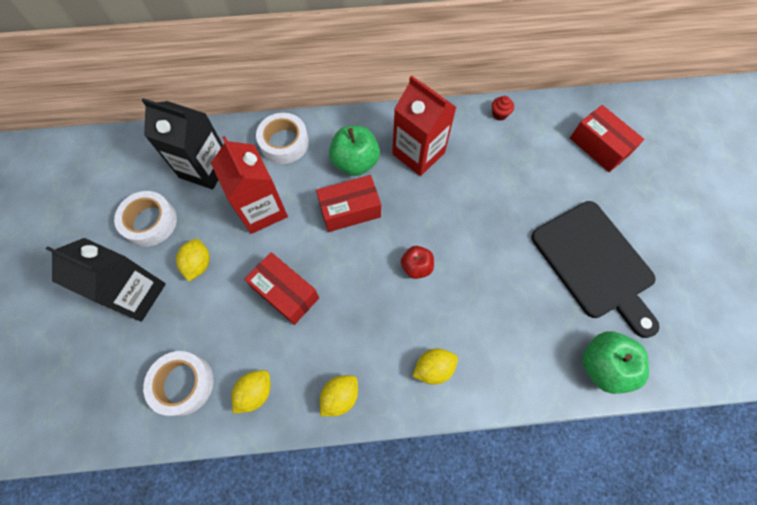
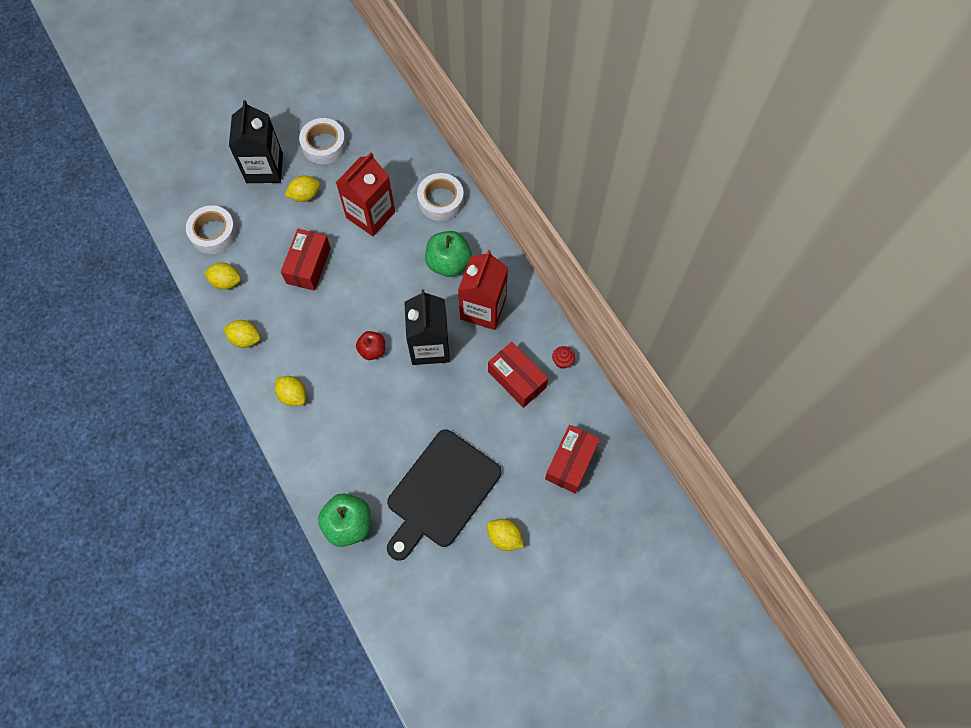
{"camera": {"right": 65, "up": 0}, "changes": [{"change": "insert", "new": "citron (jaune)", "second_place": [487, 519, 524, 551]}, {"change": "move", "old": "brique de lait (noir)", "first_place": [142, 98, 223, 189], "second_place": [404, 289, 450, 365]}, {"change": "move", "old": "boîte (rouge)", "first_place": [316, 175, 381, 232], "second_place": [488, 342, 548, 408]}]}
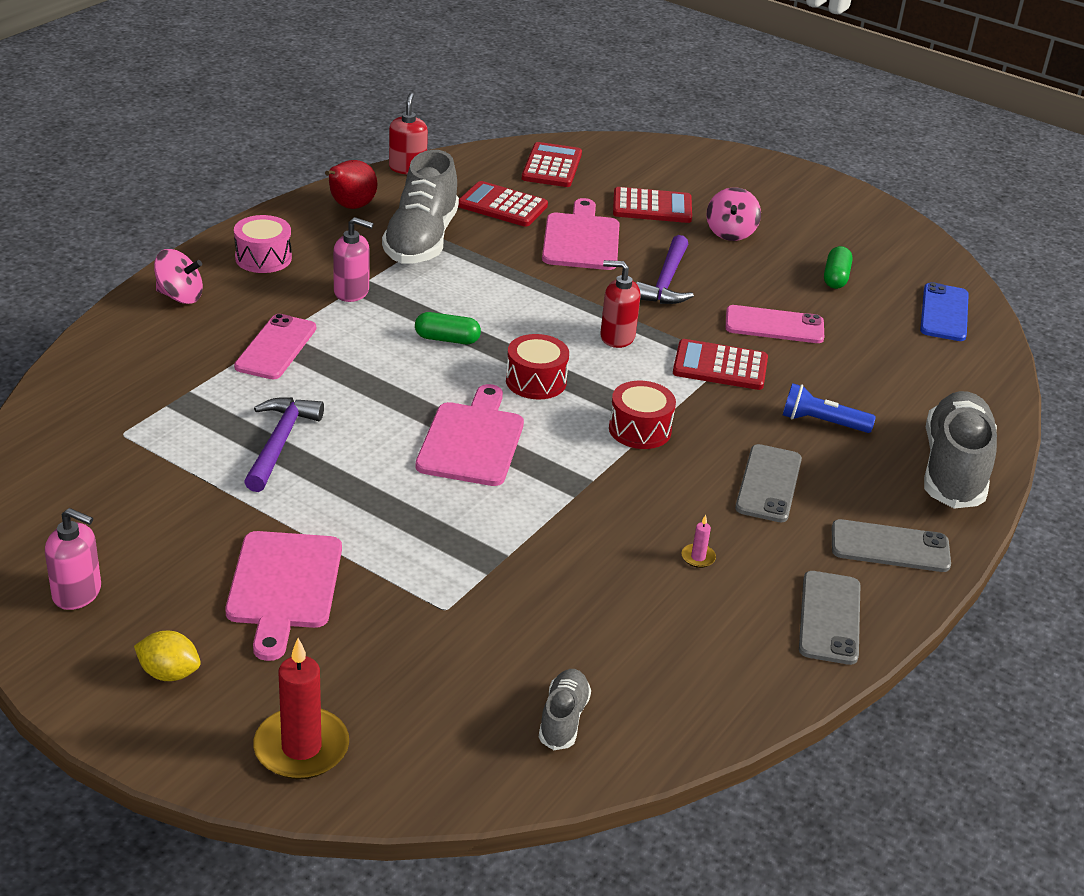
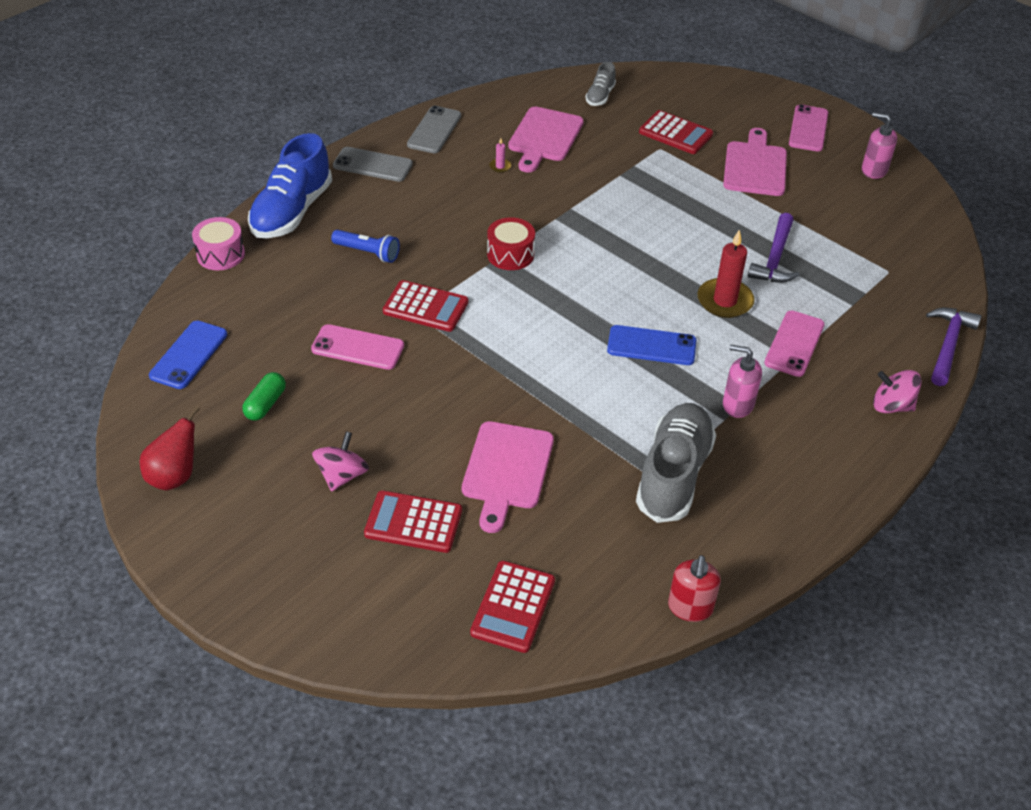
{"camera": {"right": -170, "up": 10}, "changes": [{"change": "delete", "old": "tambour (rouge)", "first_place": [506, 334, 569, 400]}, {"change": "delete", "old": "distributeur de savon (rouge)", "first_place": [600, 260, 641, 348]}, {"change": "delete", "old": "téléphone (gris)", "first_place": [735, 444, 802, 522]}, {"change": "move", "old": "tambour (rose)", "first_place": [234, 215, 292, 273], "second_place": [192, 217, 245, 270]}, {"change": "move", "old": "bougie (rouge)", "first_place": [253, 638, 349, 779], "second_place": [697, 230, 755, 318]}, {"change": "move", "old": "poire (rouge)", "first_place": [325, 160, 377, 209], "second_place": [140, 406, 200, 491]}, {"change": "move", "old": "planche à découper (rose)", "first_place": [416, 384, 524, 486], "second_place": [508, 107, 584, 173]}, {"change": "move", "old": "calculatrice (rouge)", "first_place": [458, 181, 548, 227], "second_place": [639, 110, 713, 154]}, {"change": "move", "old": "marteau (violet)", "first_place": [636, 235, 694, 304], "second_place": [926, 308, 981, 386]}, {"change": "replace", "old": "citron (jaune)", "new": "téléphone (rose)", "first_place": [134, 631, 201, 681], "second_place": [789, 104, 828, 152]}, {"change": "replace", "old": "gélule (vert)", "new": "téléphone (bleu)", "first_place": [415, 312, 481, 344], "second_place": [607, 325, 697, 365]}, {"change": "recolor", "old": "chaussure (gris)", "new": "chaussure (bleu)", "first_place": [924, 391, 997, 509], "second_place": [248, 133, 332, 238]}]}
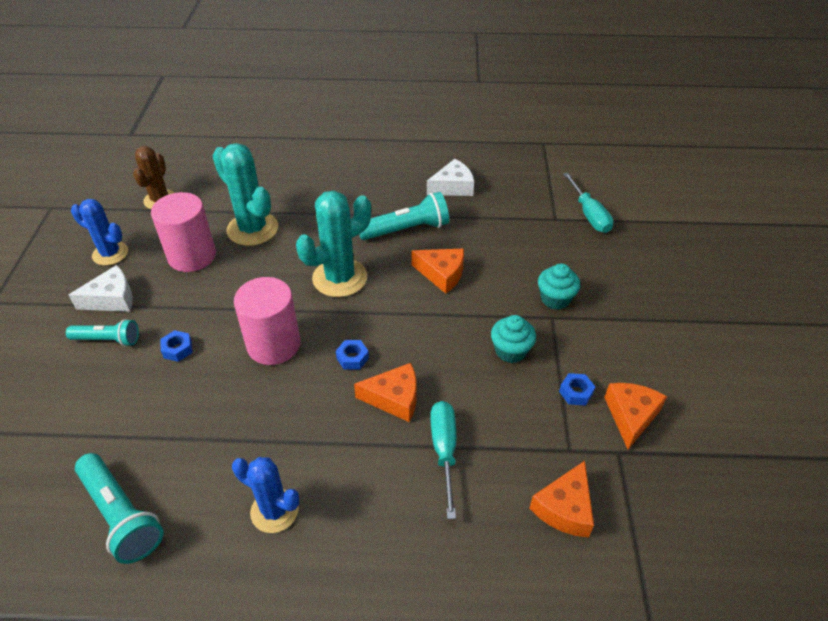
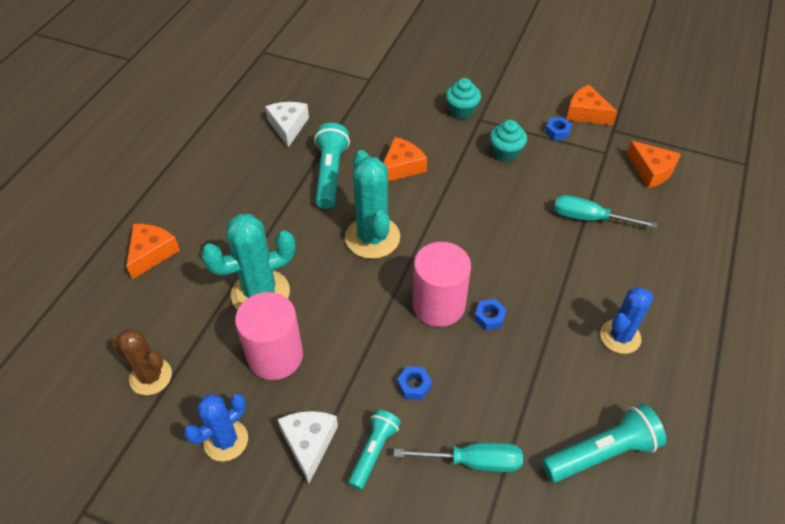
{"camera": {"right": -70, "up": 5}, "changes": [{"change": "move", "old": "écrou (bleu)", "first_place": [336, 340, 369, 370], "second_place": [474, 299, 506, 331]}, {"change": "move", "old": "fromage (orange)", "first_place": [354, 363, 417, 422], "second_place": [126, 224, 180, 279]}, {"change": "move", "old": "tournevis (turquoise)", "first_place": [563, 173, 614, 233], "second_place": [394, 443, 523, 472]}]}
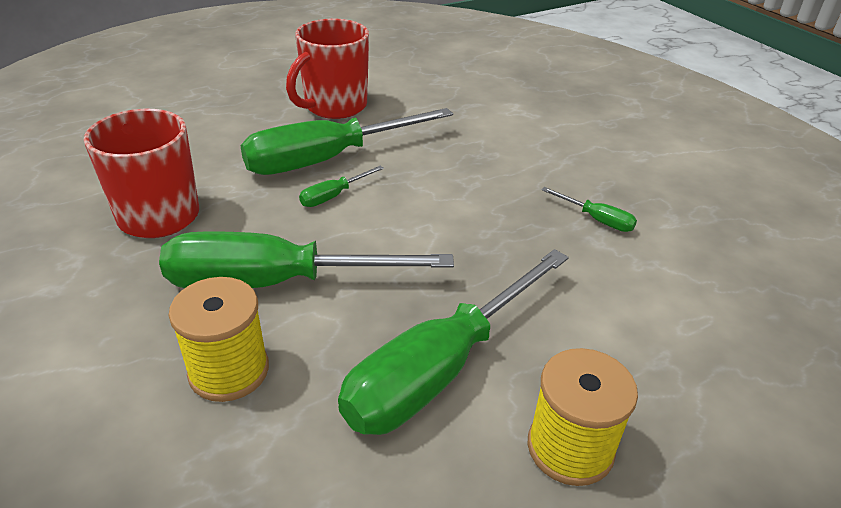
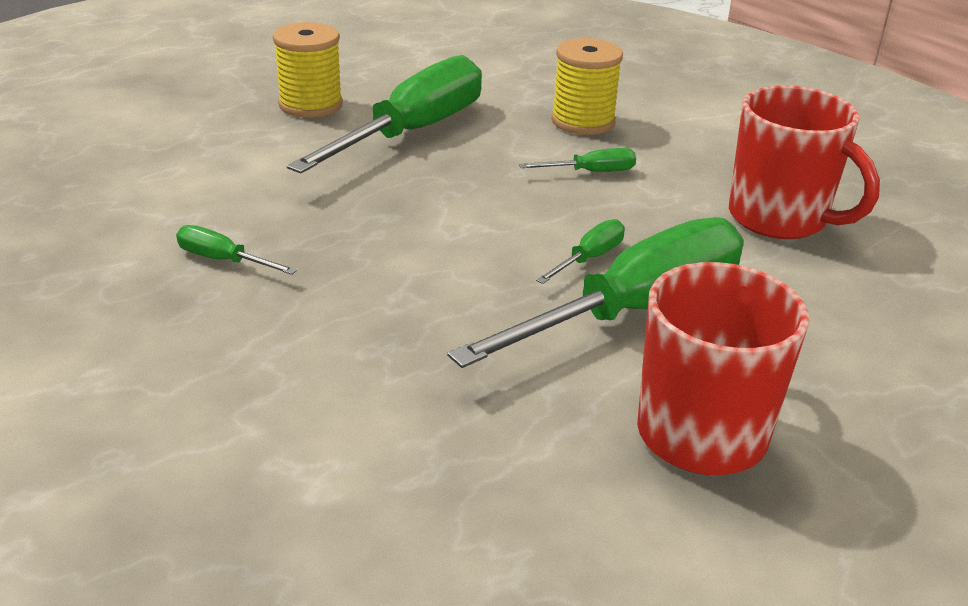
{"camera": {"right": 170, "up": -5}, "changes": [{"change": "resize", "old": "tournevis (vert)", "first_place": [159, 231, 454, 288], "second_place": [519, 148, 636, 172], "factor": 0.41}]}
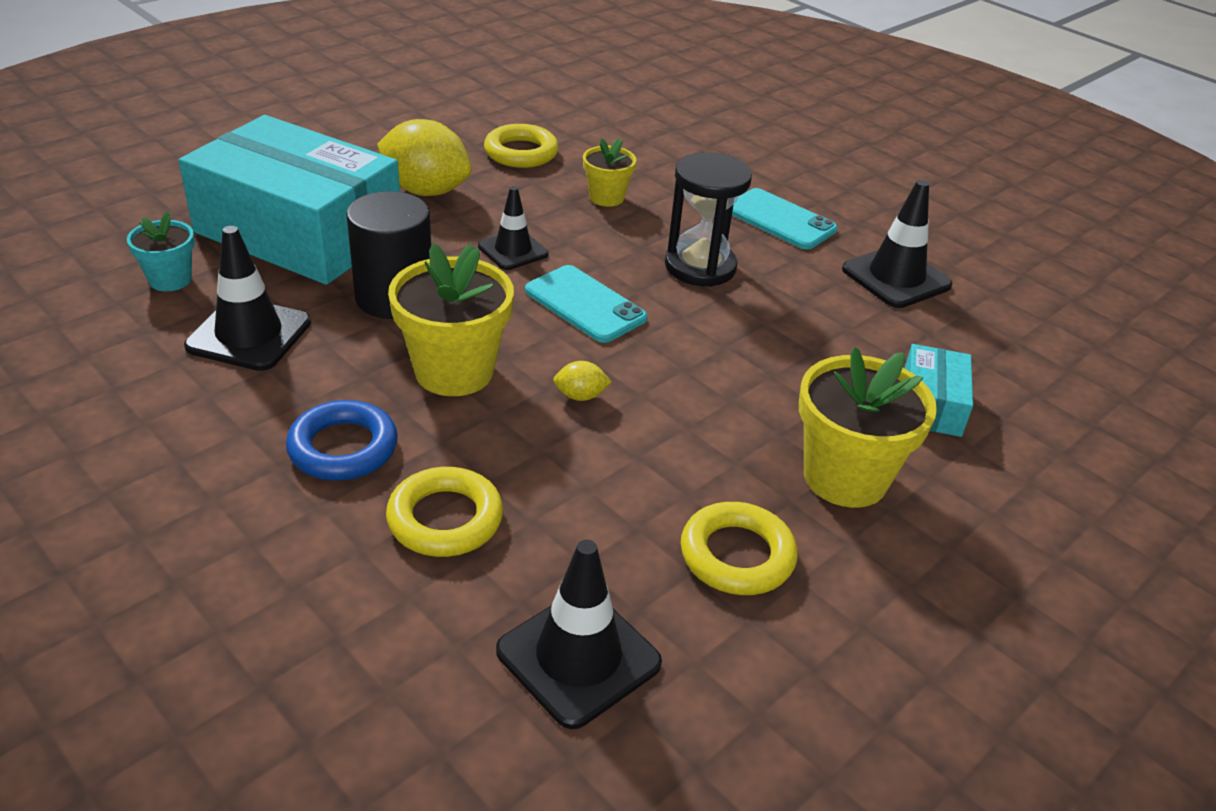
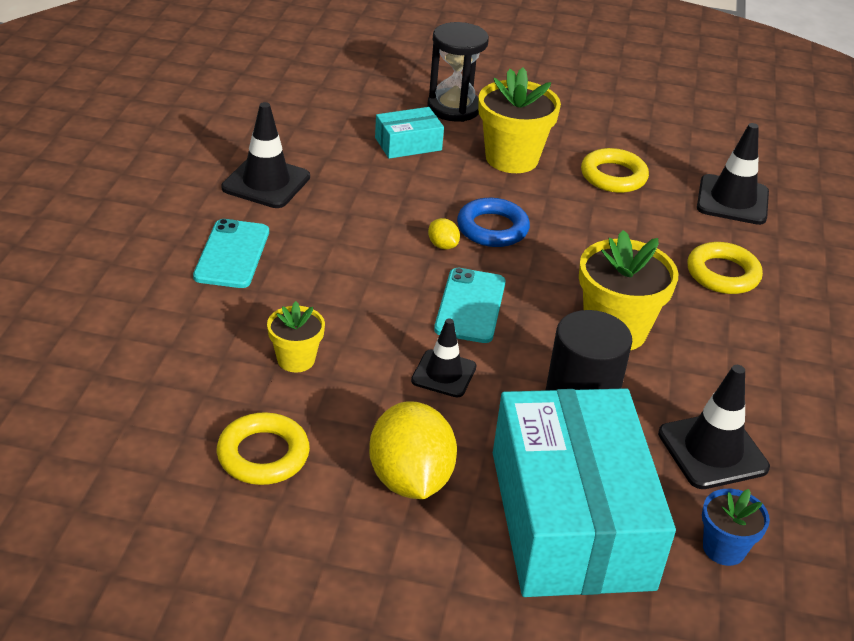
{"camera": {"right": -125, "up": 0}, "changes": [{"change": "move", "old": "anneau (bleu)", "first_place": [286, 400, 398, 480], "second_place": [457, 198, 530, 247]}, {"change": "move", "old": "citron (jaune)", "first_place": [553, 361, 611, 401], "second_place": [428, 218, 460, 249]}, {"change": "move", "old": "sablier (noir)", "first_place": [665, 152, 752, 287], "second_place": [427, 22, 489, 122]}, {"change": "recolor", "old": "pot de fleurs (turquoise)", "new": "pot de fleurs (bleu)", "first_place": [127, 212, 195, 291], "second_place": [702, 489, 770, 566]}]}
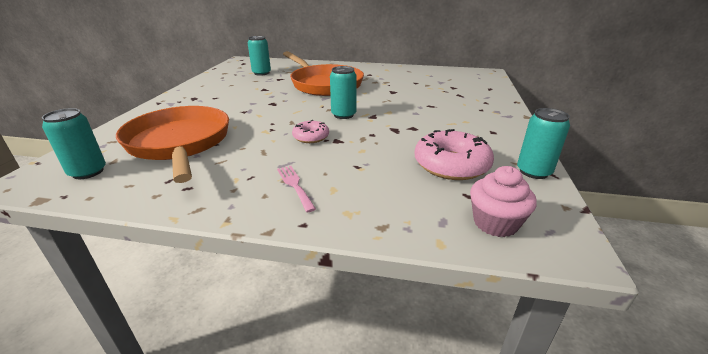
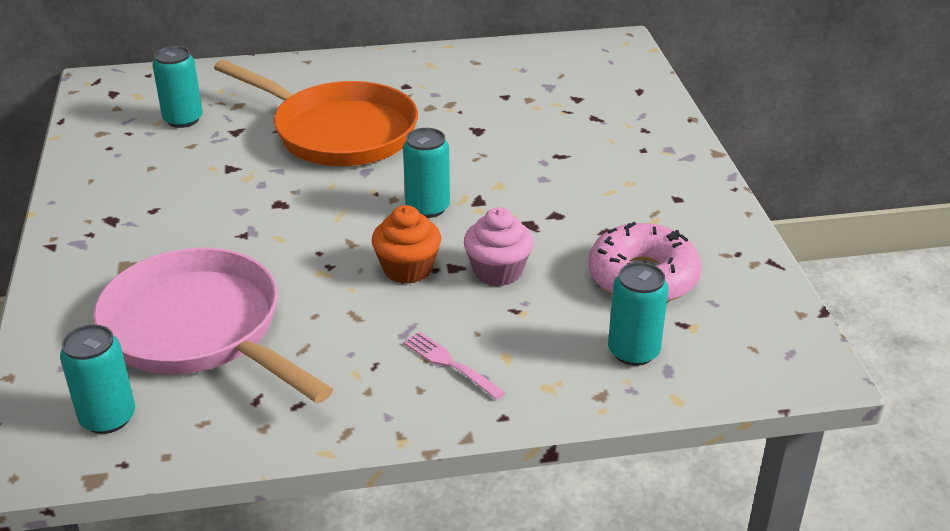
{"camera": {"right": -20, "up": 5}, "changes": [{"change": "move", "old": "muffin (rose)", "first_place": [470, 166, 537, 237], "second_place": [464, 207, 533, 286]}, {"change": "move", "old": "canette (turquoise)", "first_place": [517, 108, 570, 179], "second_place": [608, 262, 668, 366]}, {"change": "replace", "old": "beignet (rose)", "new": "muffin (orange)", "first_place": [292, 120, 329, 143], "second_place": [372, 205, 441, 284]}, {"change": "recolor", "old": "poêle (orange)", "new": "poêle (rose)", "first_place": [116, 106, 229, 183], "second_place": [93, 248, 333, 403]}]}
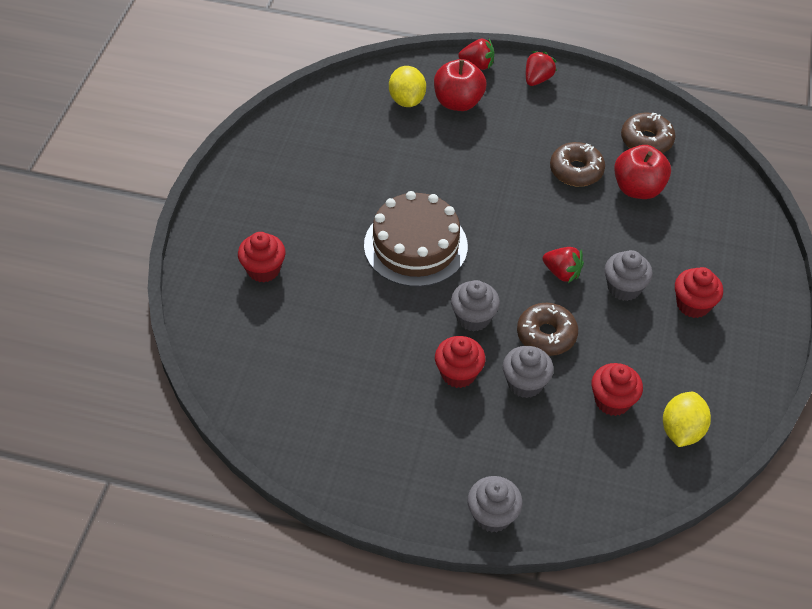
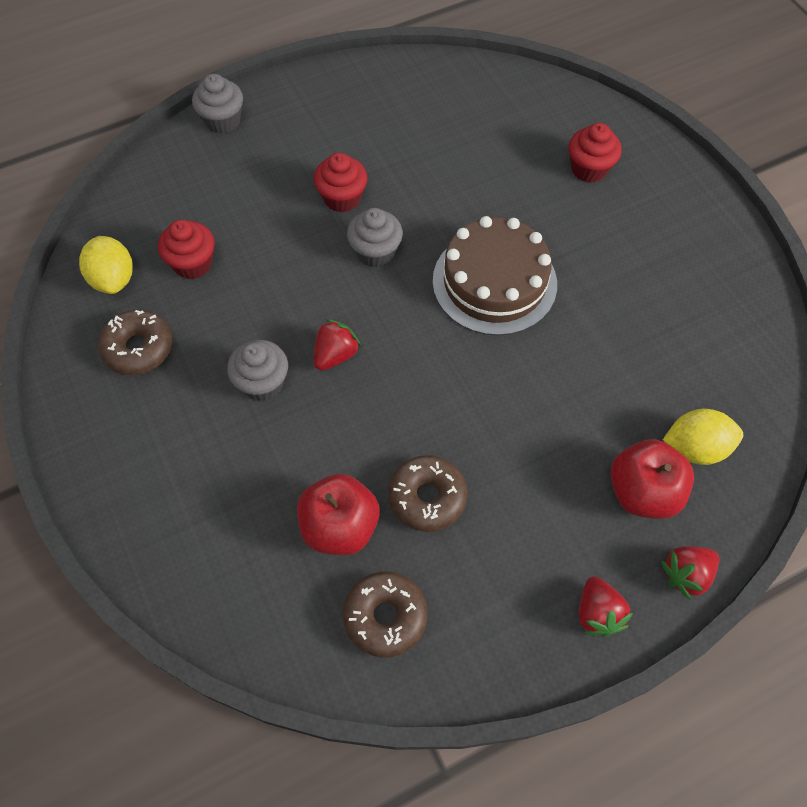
{"camera": {"right": 140, "up": 10}, "changes": [{"change": "delete", "old": "muffin (gris)", "first_place": [503, 346, 554, 398]}, {"change": "delete", "old": "muffin (rouge)", "first_place": [675, 267, 723, 318]}, {"change": "move", "old": "beignet (marron)", "first_place": [517, 303, 578, 356], "second_place": [98, 309, 173, 375]}, {"change": "rotate", "old": "citron (jaune)", "first_place": [389, 66, 426, 107], "second_place": [663, 409, 743, 465], "degrees": -45}, {"change": "rotate", "old": "fraise (rouge)", "first_place": [543, 247, 584, 283], "second_place": [314, 319, 361, 371], "degrees": 135}]}
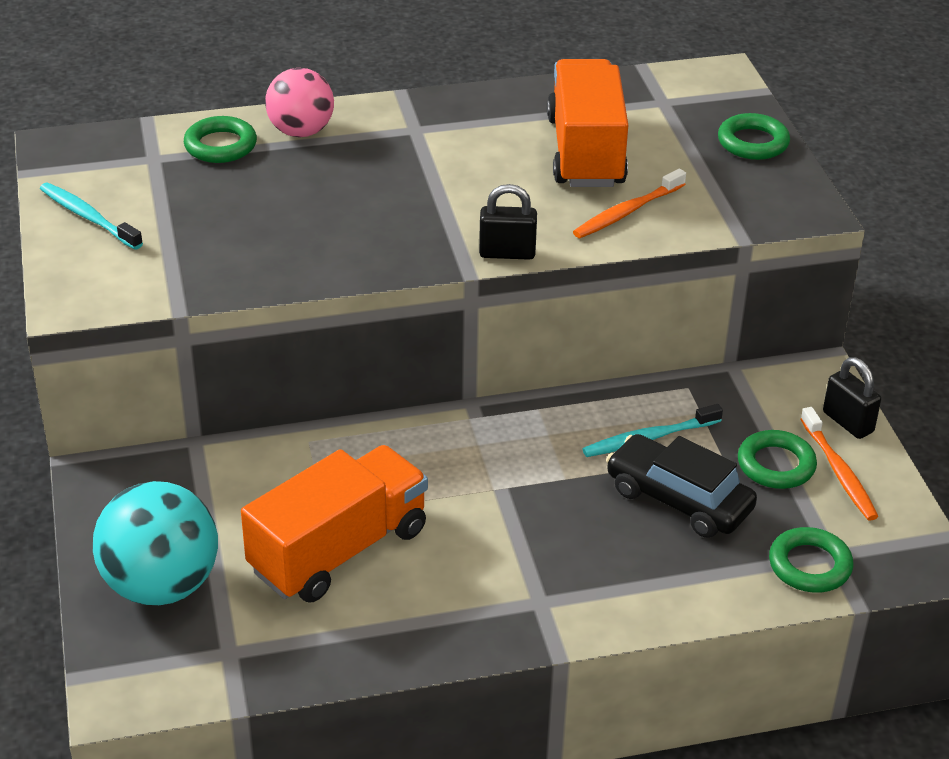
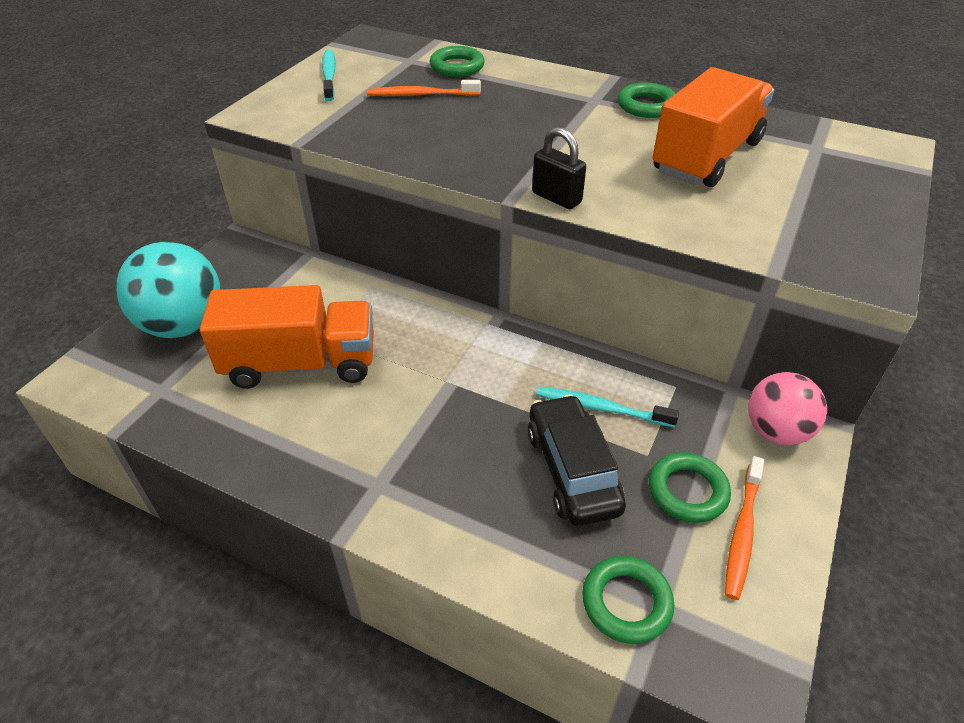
{"camera": {"right": 40, "up": 5}, "changes": [{"change": "delete", "old": "cadenas (noir)", "first_place": [823, 357, 881, 439]}, {"change": "move", "old": "balle (rose)", "first_place": [265, 68, 334, 137], "second_place": [748, 372, 827, 445]}, {"change": "move", "old": "brosse à dents (orange)", "first_place": [573, 169, 686, 238], "second_place": [367, 80, 481, 96]}, {"change": "move", "old": "anneau (vert)", "first_place": [718, 113, 790, 160], "second_place": [618, 83, 675, 118]}]}
